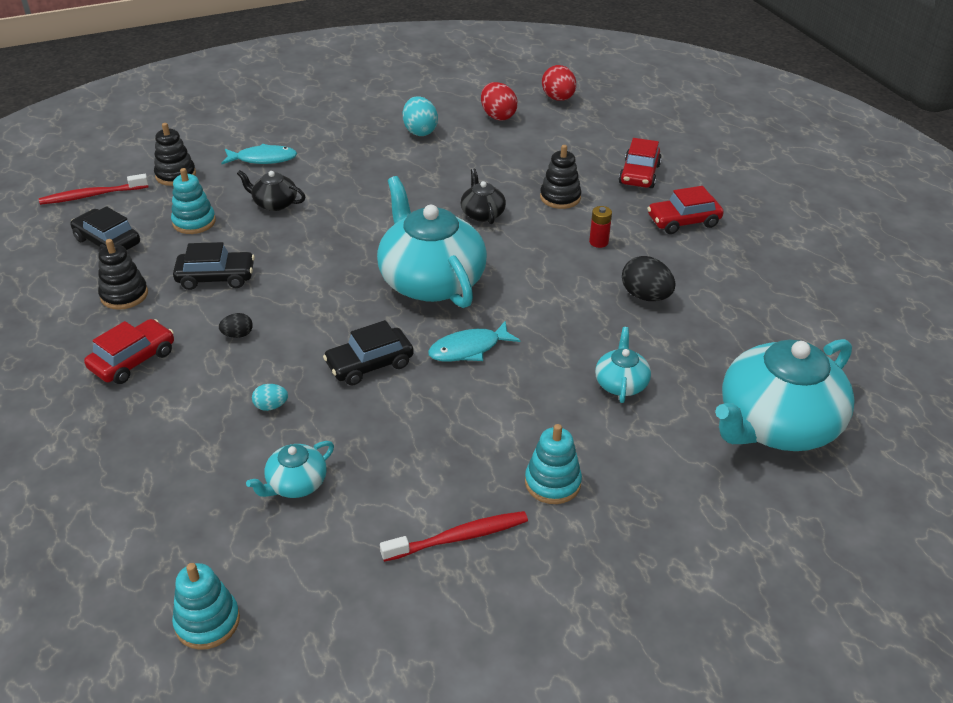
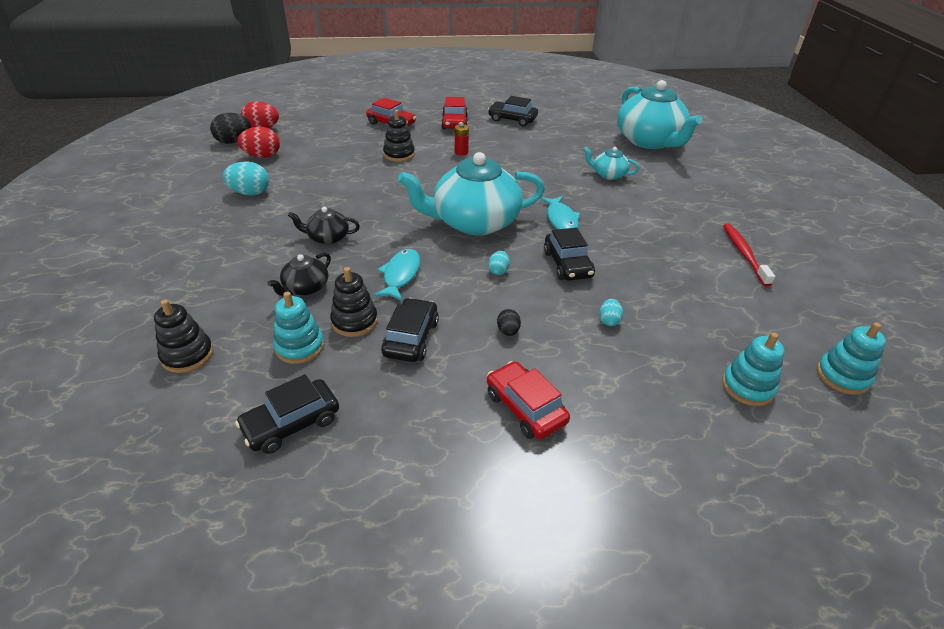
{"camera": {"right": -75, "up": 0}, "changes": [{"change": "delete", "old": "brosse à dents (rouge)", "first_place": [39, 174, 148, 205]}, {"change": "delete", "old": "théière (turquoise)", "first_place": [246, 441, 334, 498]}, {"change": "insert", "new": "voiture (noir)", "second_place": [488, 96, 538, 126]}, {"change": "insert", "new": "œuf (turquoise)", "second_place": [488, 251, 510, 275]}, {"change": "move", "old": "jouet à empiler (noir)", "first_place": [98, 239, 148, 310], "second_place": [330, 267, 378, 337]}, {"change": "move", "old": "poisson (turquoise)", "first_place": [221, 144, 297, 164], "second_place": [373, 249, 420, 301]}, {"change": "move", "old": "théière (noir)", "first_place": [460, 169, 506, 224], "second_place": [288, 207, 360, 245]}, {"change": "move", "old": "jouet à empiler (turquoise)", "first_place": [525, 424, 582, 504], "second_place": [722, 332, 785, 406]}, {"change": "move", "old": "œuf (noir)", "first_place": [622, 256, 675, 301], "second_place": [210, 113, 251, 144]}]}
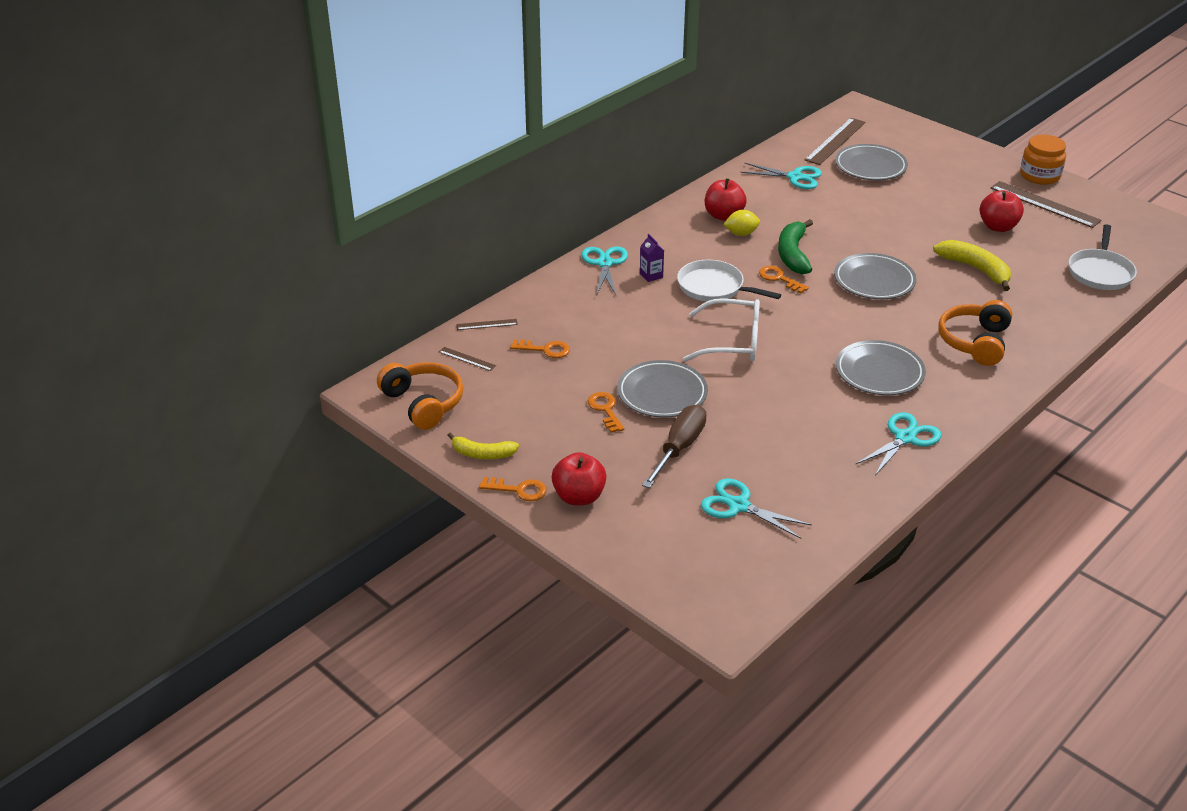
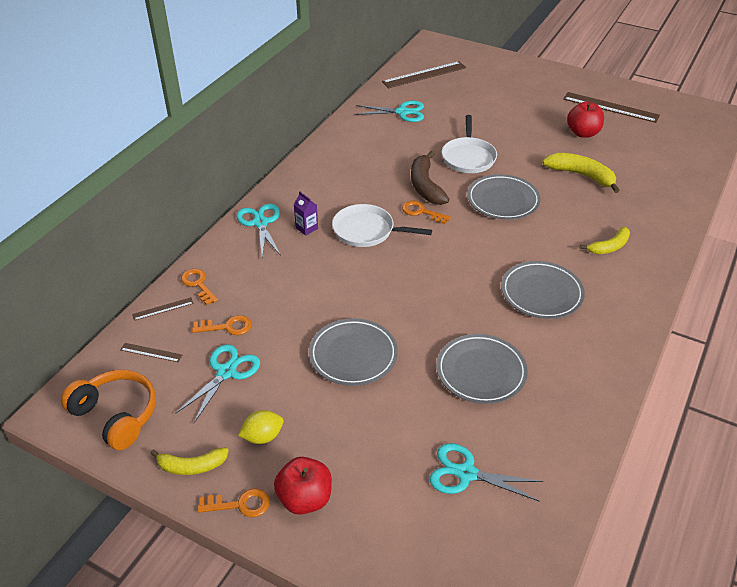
{"camera": {"right": -15, "up": 5}, "changes": [{"change": "delete", "old": "tournevis (marron)", "first_place": [642, 405, 707, 488]}, {"change": "delete", "old": "lunettes (blanc)", "first_place": [683, 298, 760, 362]}, {"change": "delete", "old": "pomme (rouge)", "first_place": [705, 178, 747, 221]}, {"change": "delete", "old": "bocal (orange)", "first_place": [1020, 134, 1066, 185]}, {"change": "move", "old": "clé (orange)", "first_place": [587, 392, 624, 433], "second_place": [181, 269, 218, 305]}, {"change": "move", "old": "citron (jaune)", "first_place": [723, 210, 760, 236], "second_place": [238, 410, 284, 444]}, {"change": "move", "old": "assiette (gris)", "first_place": [835, 144, 908, 180], "second_place": [437, 334, 528, 404]}, {"change": "move", "old": "ciseaux (turquoise)", "first_place": [855, 412, 941, 476], "second_place": [175, 344, 260, 423]}, {"change": "move", "old": "poêle (blanc)", "first_place": [1069, 224, 1137, 290], "second_place": [442, 115, 497, 173]}, {"change": "replace", "old": "casque audio (orange)", "new": "banane (jaune)", "first_place": [938, 300, 1012, 366], "second_place": [580, 226, 630, 254]}, {"change": "recolor", "old": "banane (vert)", "new": "banane (marron)", "first_place": [778, 219, 813, 274], "second_place": [411, 151, 450, 205]}, {"change": "rotate", "old": "règle (marron)", "first_place": [805, 118, 865, 165], "second_place": [382, 61, 466, 88], "degrees": 45}]}
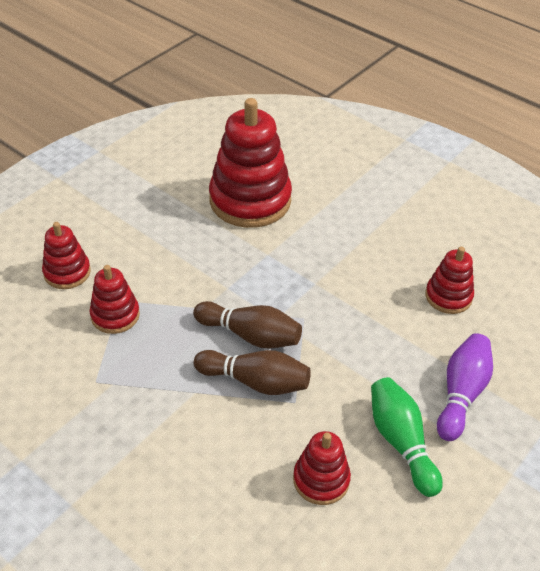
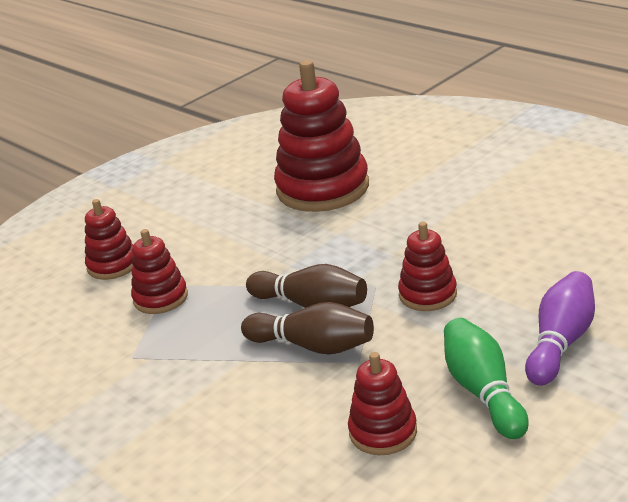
{"camera": {"right": 10, "up": -15}, "changes": [{"change": "move", "old": "jouet à empiler (rouge)", "first_place": [425, 247, 474, 314], "second_place": [398, 222, 457, 311]}]}
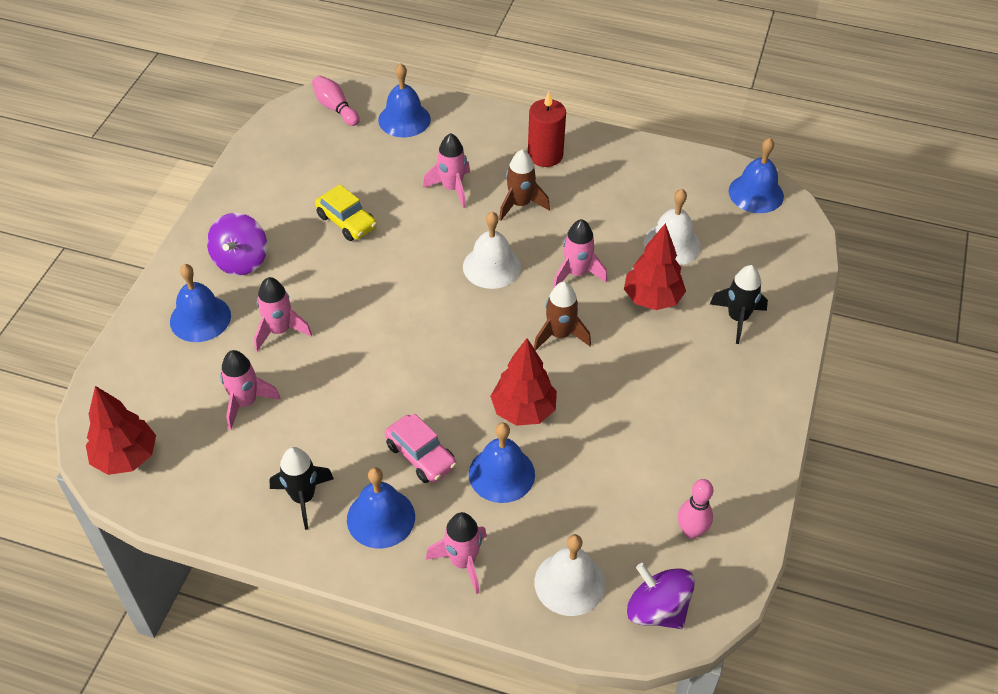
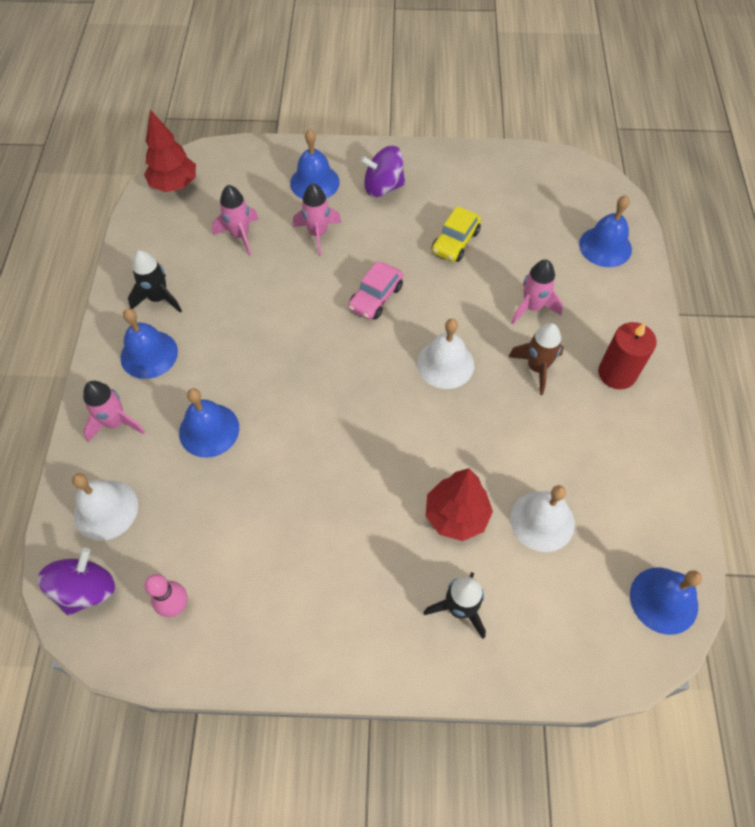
{"camera": {"right": 75, "up": 10}, "changes": [{"change": "delete", "old": "quille (rose)", "first_place": [312, 75, 360, 126]}, {"change": "delete", "old": "arbre (rouge)", "first_place": [490, 338, 557, 426]}, {"change": "delete", "old": "fusée (marron)", "first_place": [534, 282, 591, 351]}, {"change": "delete", "old": "fusée (rose)", "first_place": [553, 219, 607, 289]}, {"change": "move", "old": "voiture (rose)", "first_place": [385, 414, 457, 483], "second_place": [348, 261, 403, 320]}]}
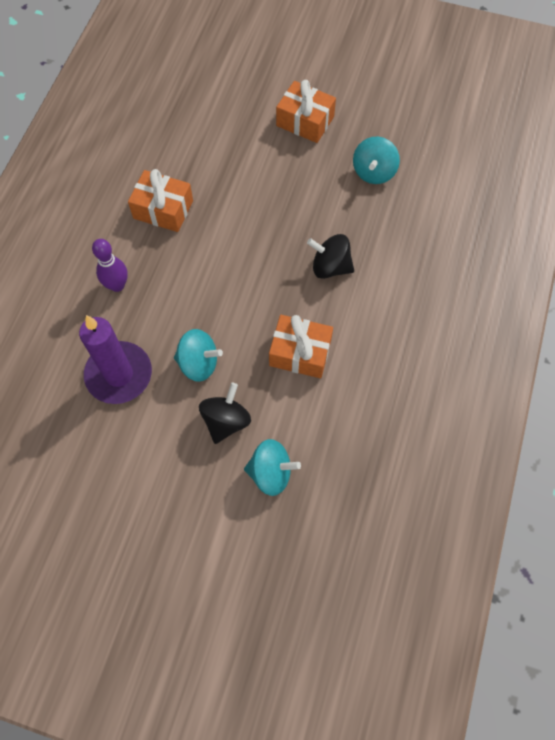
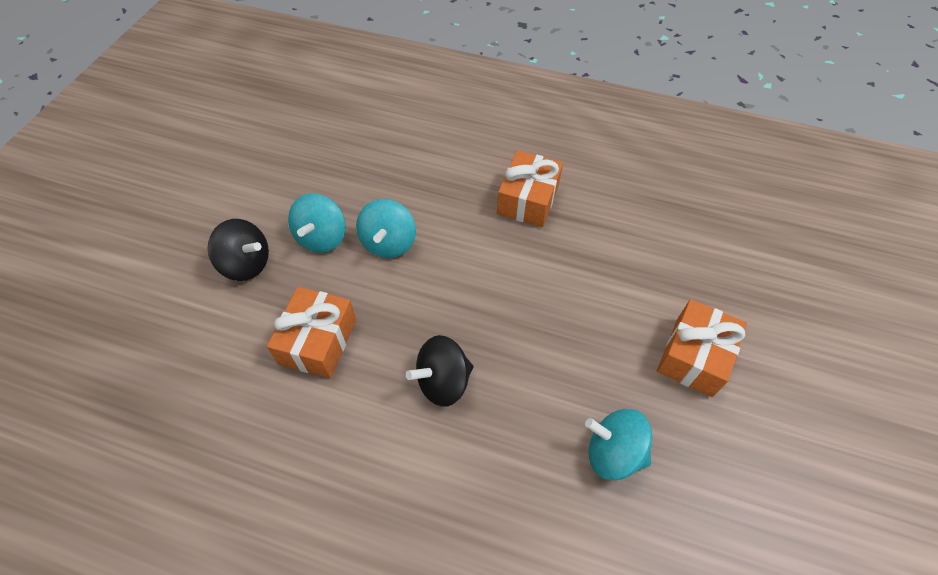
{"camera": {"right": 90, "up": -10}, "changes": [{"change": "delete", "old": "bougie (violet)", "first_place": [79, 315, 152, 404]}, {"change": "delete", "old": "quille (violet)", "first_place": [92, 239, 128, 292]}, {"change": "move", "old": "toupie (turquoise)", "first_place": [244, 439, 301, 496], "second_place": [356, 199, 416, 258]}, {"change": "rotate", "old": "toupie (noir)", "first_place": [307, 234, 354, 279], "second_place": [406, 335, 473, 407], "degrees": -135}]}
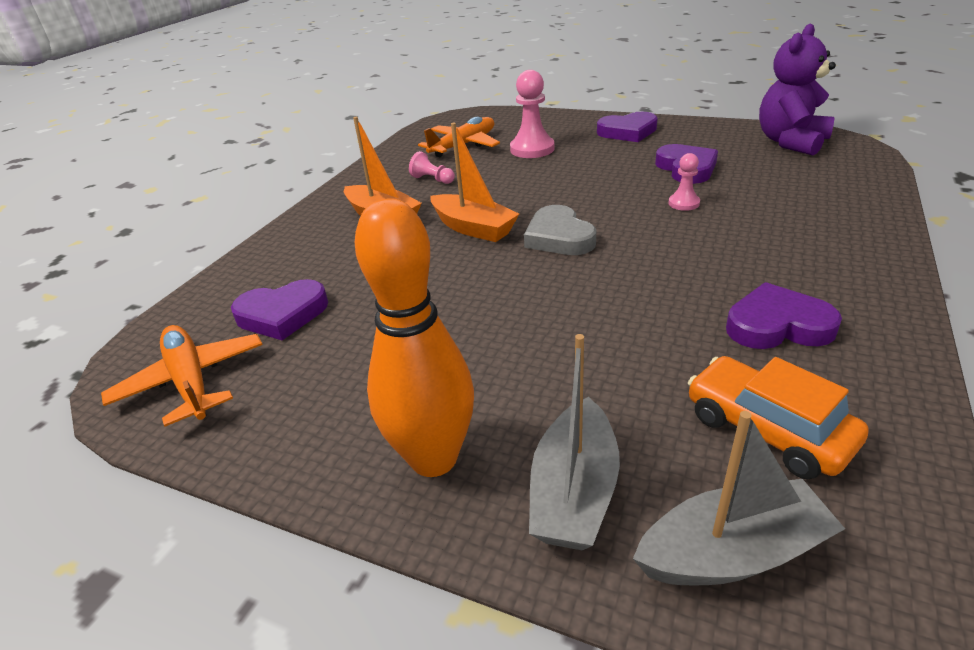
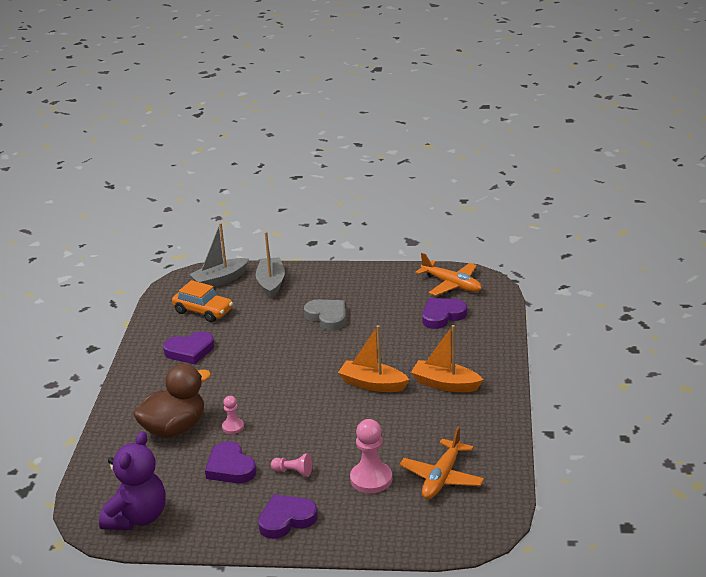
{"camera": {"right": 160, "up": -5}, "changes": [{"change": "delete", "old": "quille (orange)", "first_place": [355, 198, 474, 477]}, {"change": "insert", "new": "canard (marron)", "second_place": [133, 364, 211, 438]}, {"change": "move", "old": "pion (rose)", "first_place": [409, 151, 455, 184], "second_place": [271, 454, 312, 477]}, {"change": "move", "old": "cœur (gris)", "first_place": [524, 205, 597, 255], "second_place": [304, 300, 346, 331]}]}
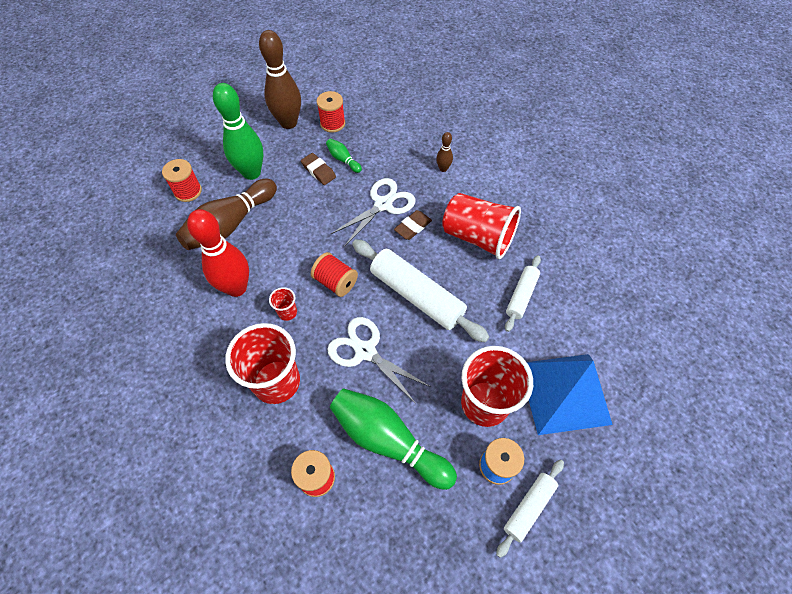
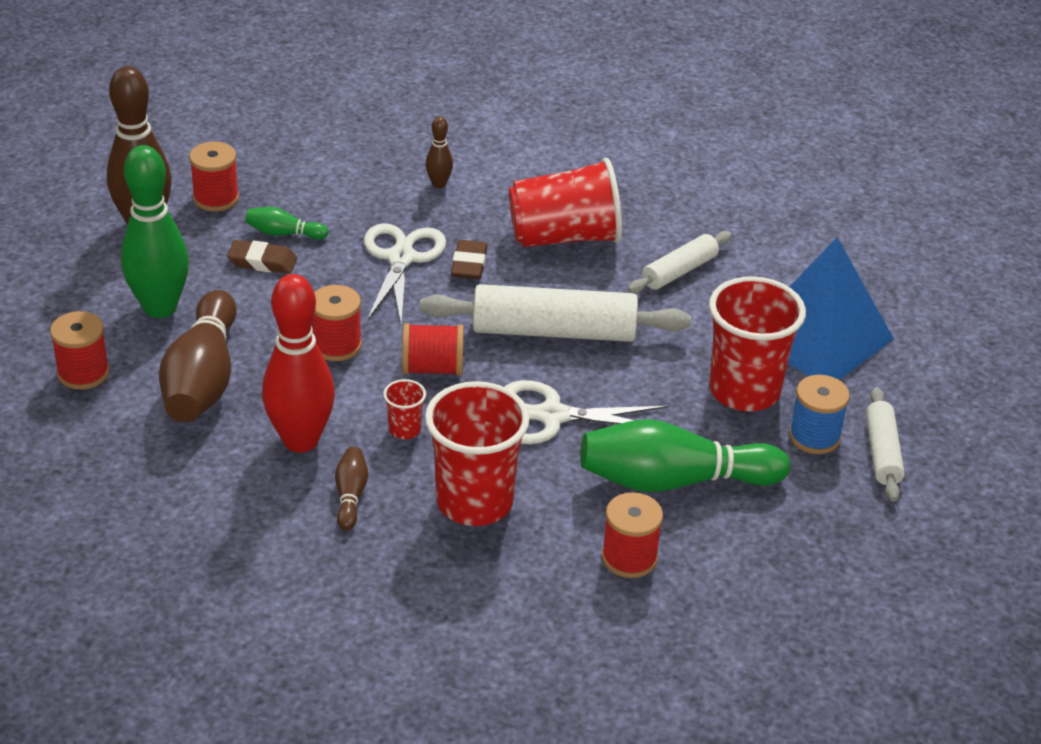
{"camera": {"right": -40, "up": -20}, "changes": [{"change": "insert", "new": "bobine (rouge)", "second_place": [312, 285, 362, 361]}, {"change": "insert", "new": "quille (marron)", "second_place": [335, 447, 368, 531]}, {"change": "rotate", "old": "rouleau à pâtisserie (blanc)", "first_place": [505, 255, 541, 332], "second_place": [628, 231, 732, 293], "degrees": 60}]}
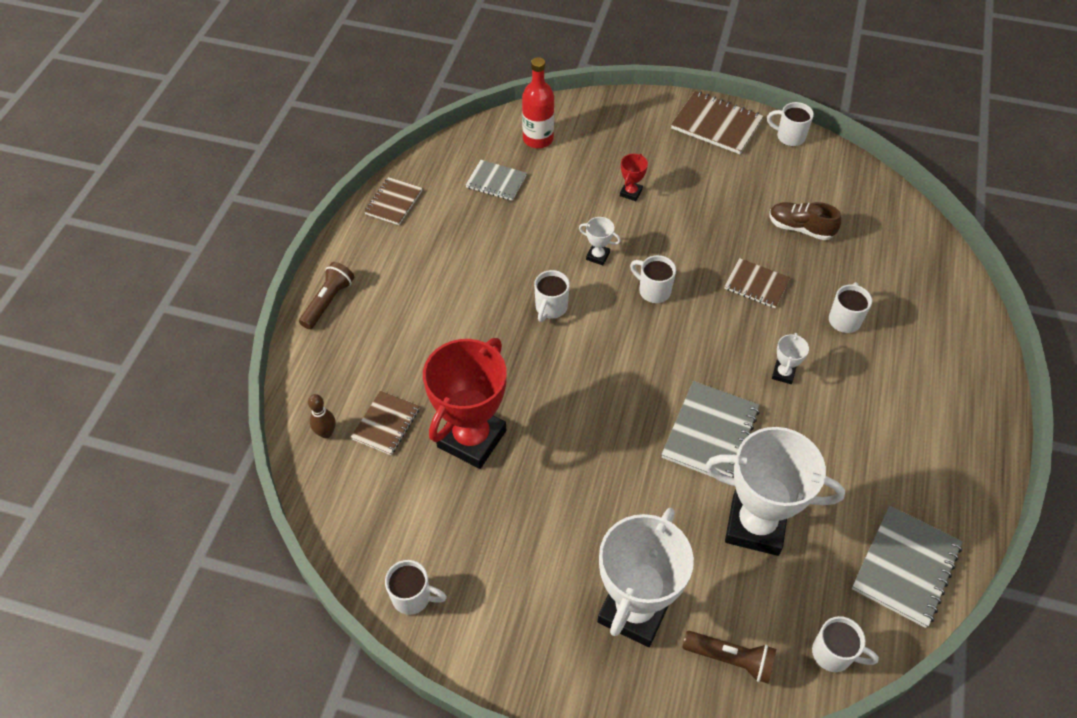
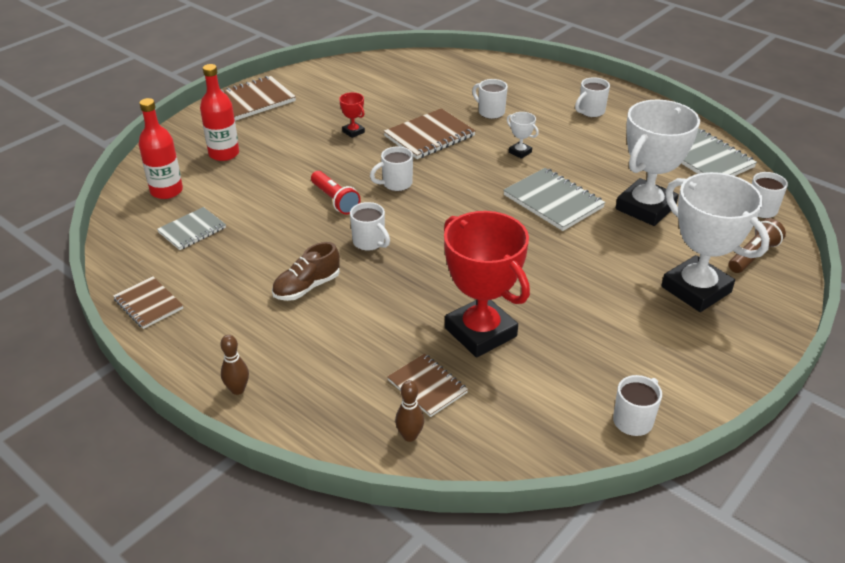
{"camera": {"right": -65, "up": -15}, "changes": [{"change": "insert", "new": "bouteille (rouge)", "second_place": [200, 64, 239, 161]}, {"change": "move", "old": "trophée (rouge)", "first_place": [620, 154, 648, 201], "second_place": [339, 92, 365, 138]}, {"change": "move", "old": "tasse (blanc)", "first_place": [767, 102, 814, 146], "second_place": [575, 77, 610, 117]}, {"change": "move", "old": "chaussure (marron)", "first_place": [769, 202, 841, 240], "second_place": [272, 242, 340, 301]}, {"change": "replace", "old": "lampe de poche (marron)", "new": "quille (marron)", "first_place": [299, 262, 354, 329], "second_place": [220, 335, 249, 395]}, {"change": "replace", "old": "trophée (blanc)", "new": "lampe de poche (rouge)", "first_place": [579, 217, 621, 265], "second_place": [311, 171, 361, 214]}, {"change": "resize", "old": "carnet (marron)", "first_place": [724, 258, 790, 308], "second_place": [384, 108, 476, 159], "factor": 1.56}]}
